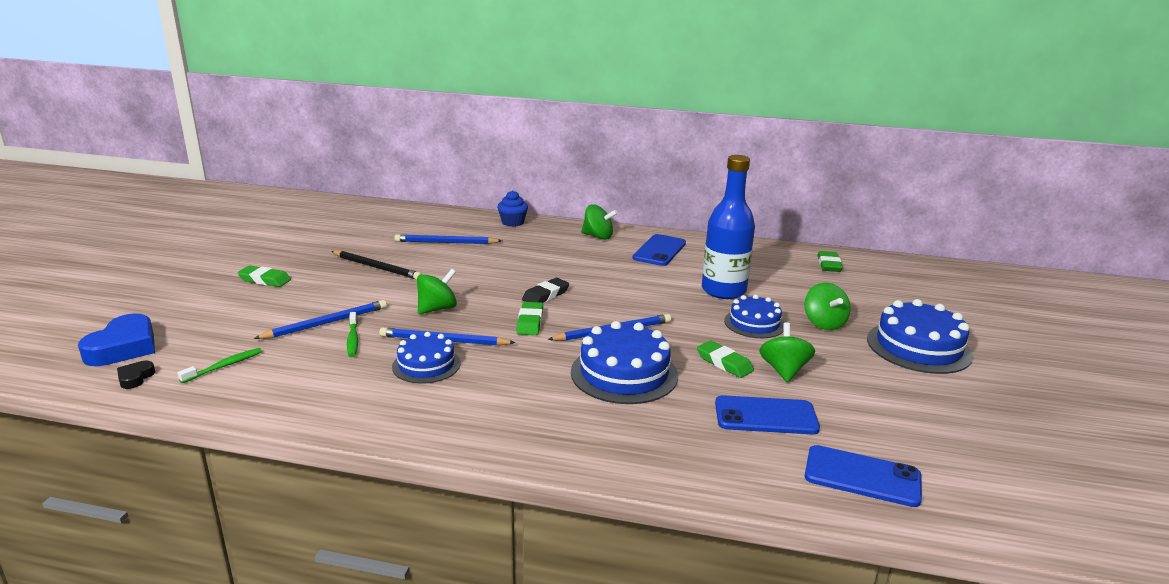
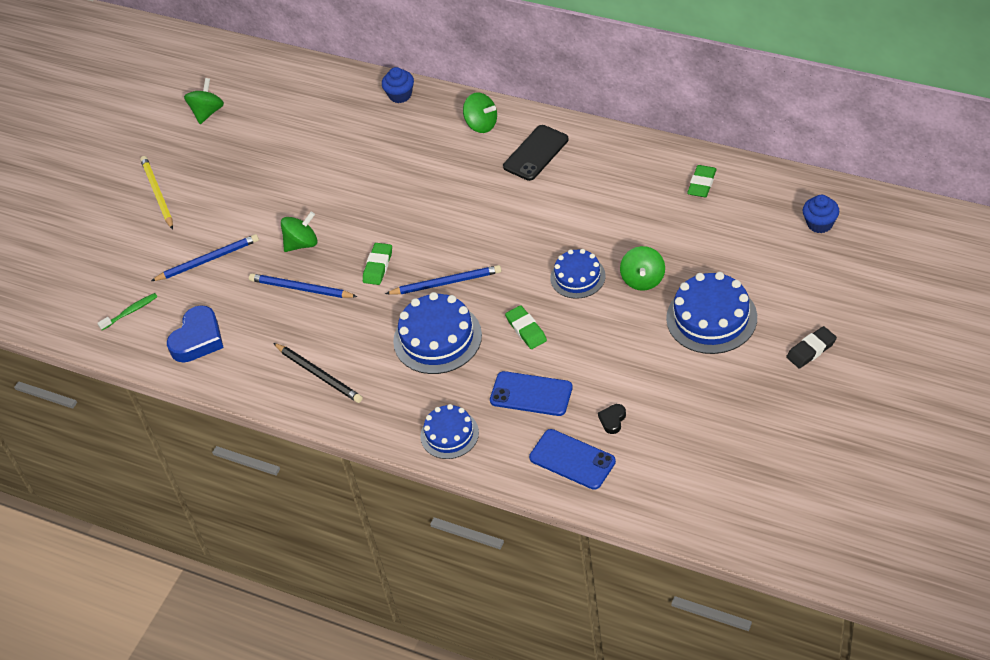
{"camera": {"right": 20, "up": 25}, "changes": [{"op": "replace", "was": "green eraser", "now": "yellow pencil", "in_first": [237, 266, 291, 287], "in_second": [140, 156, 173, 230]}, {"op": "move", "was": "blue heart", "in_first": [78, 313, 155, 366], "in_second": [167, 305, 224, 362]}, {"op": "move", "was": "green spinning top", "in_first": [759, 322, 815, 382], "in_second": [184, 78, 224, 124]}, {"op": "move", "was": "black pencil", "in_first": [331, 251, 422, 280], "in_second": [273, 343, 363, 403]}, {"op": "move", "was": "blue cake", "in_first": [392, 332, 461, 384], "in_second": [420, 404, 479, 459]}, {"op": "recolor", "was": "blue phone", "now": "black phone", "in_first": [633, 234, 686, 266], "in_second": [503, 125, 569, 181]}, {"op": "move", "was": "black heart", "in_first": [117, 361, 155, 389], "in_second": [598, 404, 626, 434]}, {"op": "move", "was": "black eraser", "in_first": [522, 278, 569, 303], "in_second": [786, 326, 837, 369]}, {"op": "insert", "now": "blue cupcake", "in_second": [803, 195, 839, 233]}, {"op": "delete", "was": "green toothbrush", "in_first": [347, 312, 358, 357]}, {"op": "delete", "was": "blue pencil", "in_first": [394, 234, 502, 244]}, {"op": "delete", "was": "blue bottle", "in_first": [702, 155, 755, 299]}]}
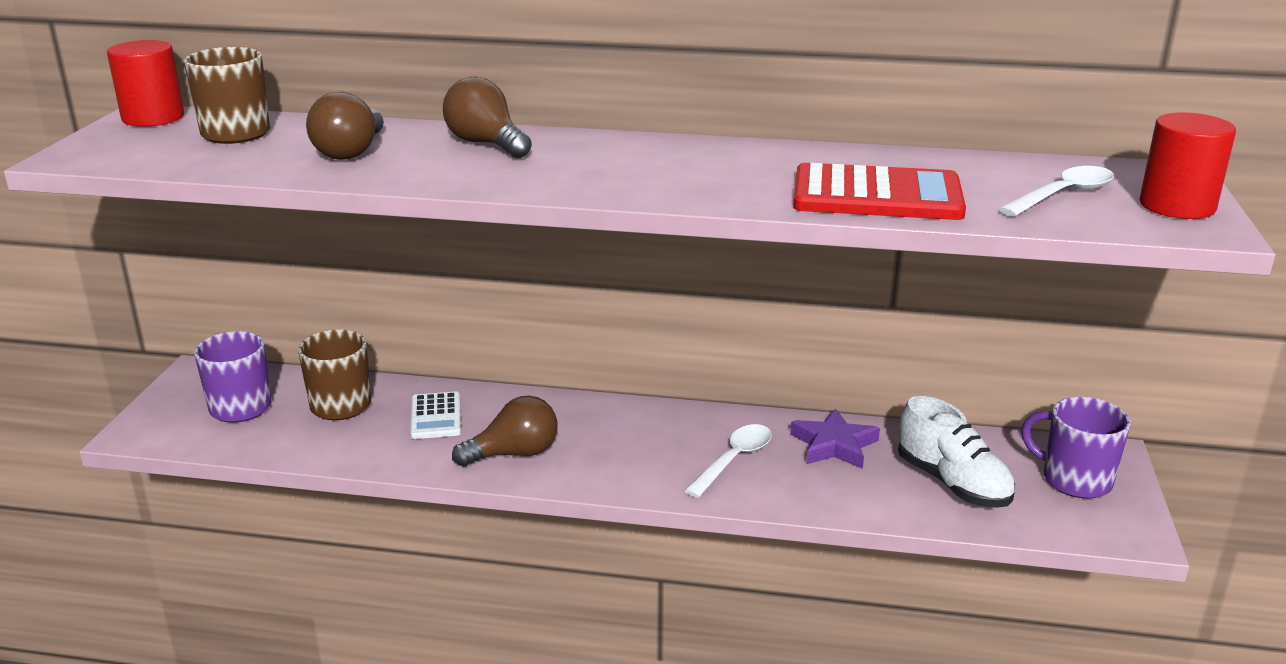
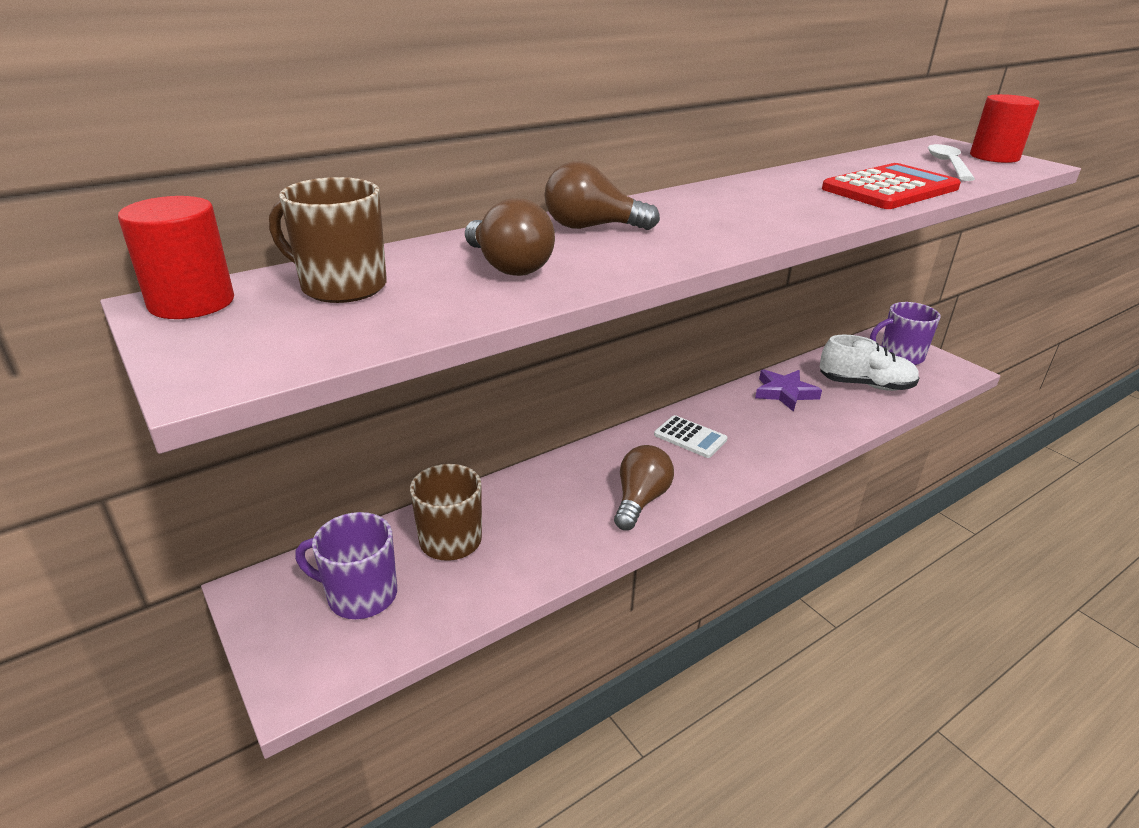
{"camera": {"right": -45, "up": 5}, "changes": [{"op": "move", "was": "white calculator", "in_first": [410, 391, 461, 439], "in_second": [654, 415, 728, 458]}, {"op": "delete", "was": "white spoon", "in_first": [685, 424, 772, 498]}]}
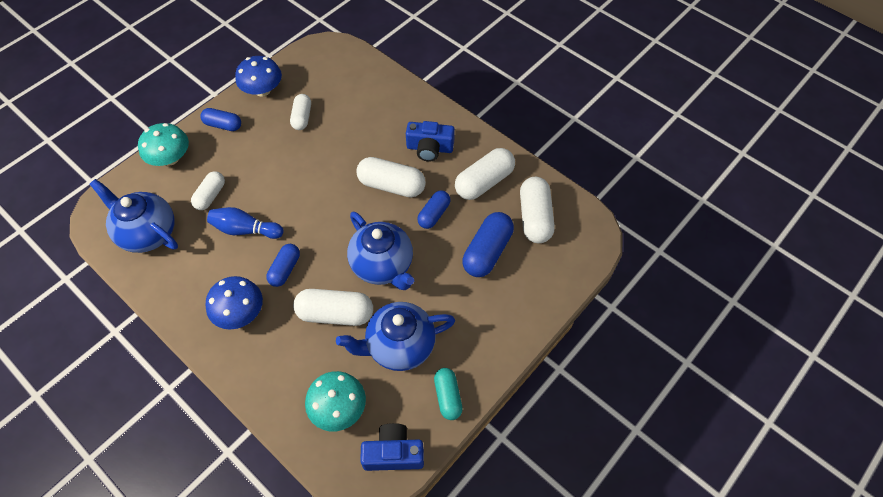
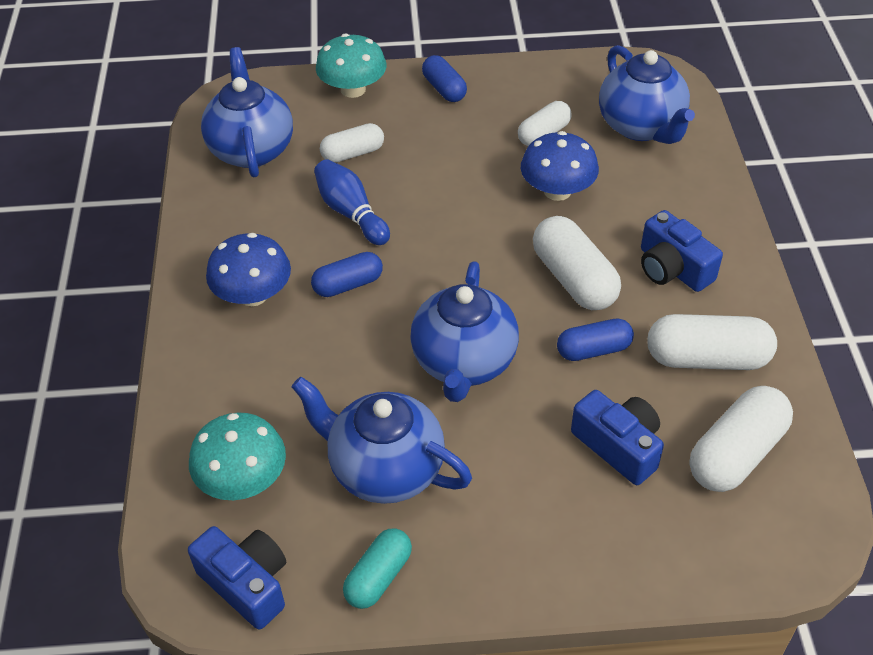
{"camera": {"right": 45, "up": -10}, "changes": [{"op": "move", "was": "blue mushroom", "in_first": [235, 56, 282, 97], "in_second": [521, 131, 599, 201]}, {"op": "replace", "was": "blue capsule", "now": "blue camera", "in_first": [462, 212, 514, 277], "in_second": [571, 390, 664, 485]}, {"op": "insert", "now": "blue teapot", "in_second": [599, 45, 695, 144]}, {"op": "delete", "was": "white capsule", "in_first": [293, 289, 373, 326]}]}
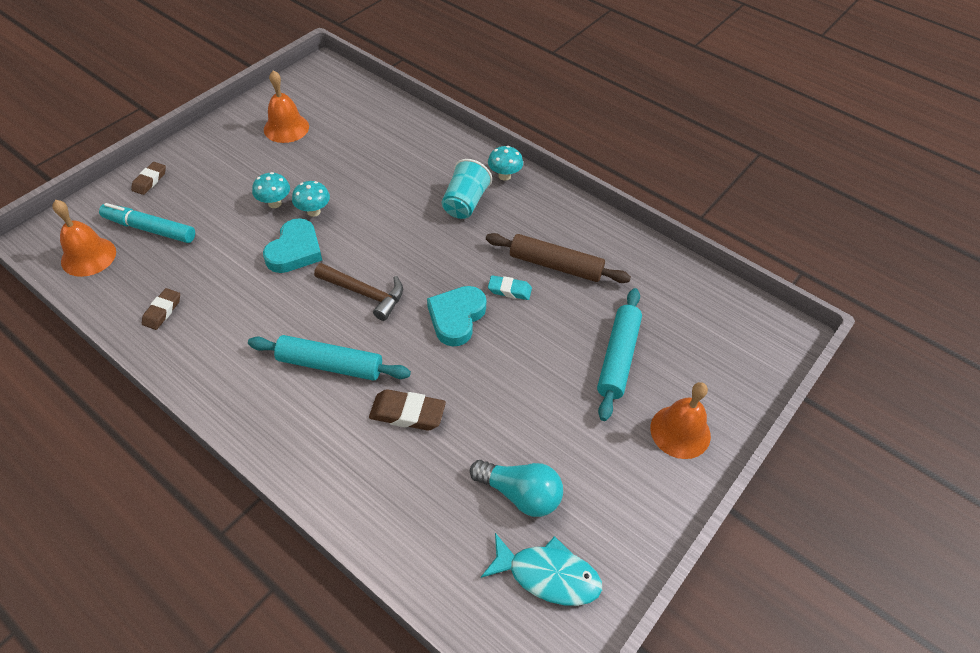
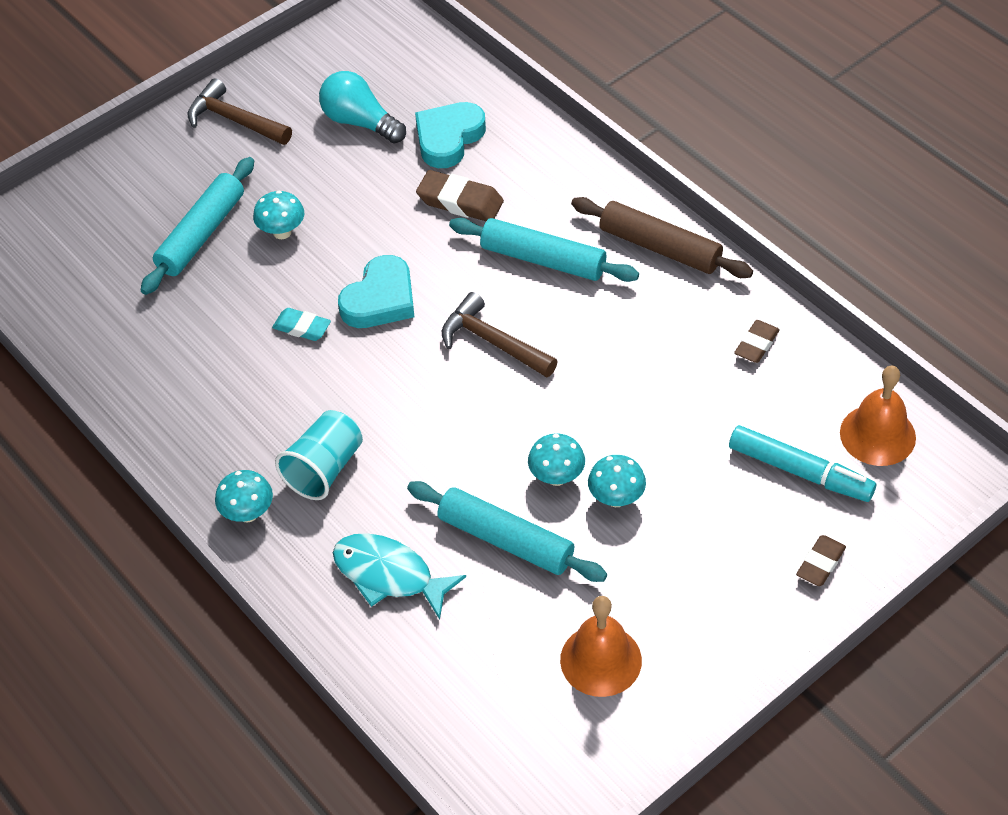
{"camera": {"right": -165, "up": 0}, "changes": [{"op": "insert", "now": "brown hammer", "in_second": [188, 78, 292, 145]}, {"op": "insert", "now": "turquoise mushroom", "in_second": [253, 190, 304, 239]}, {"op": "move", "was": "turquoise fish", "in_first": [481, 533, 602, 606], "in_second": [333, 533, 466, 620]}, {"op": "insert", "now": "turquoise rolling pin", "in_second": [407, 481, 607, 582]}, {"op": "move", "was": "turquoise heart", "in_first": [263, 218, 322, 273], "in_second": [415, 102, 486, 168]}, {"op": "move", "was": "brown rolling pin", "in_first": [486, 233, 631, 283], "in_second": [571, 197, 753, 278]}, {"op": "delete", "was": "orange bell", "in_first": [650, 382, 711, 459]}]}
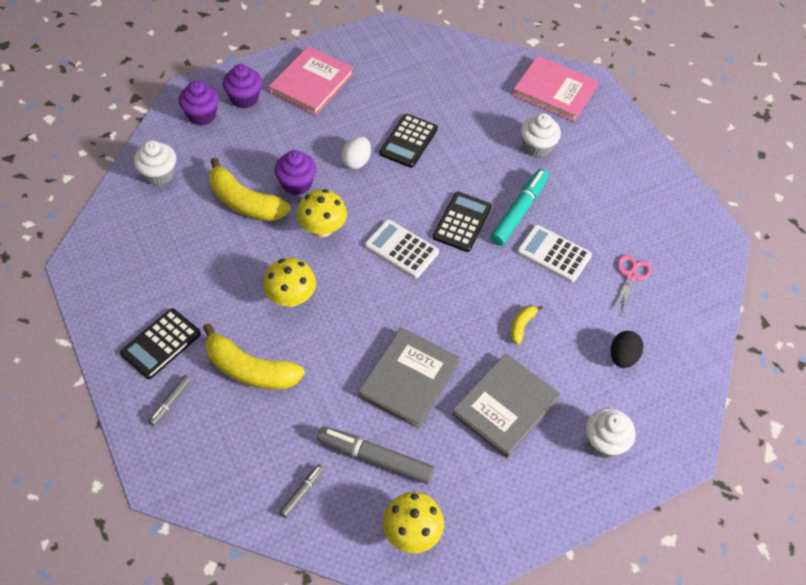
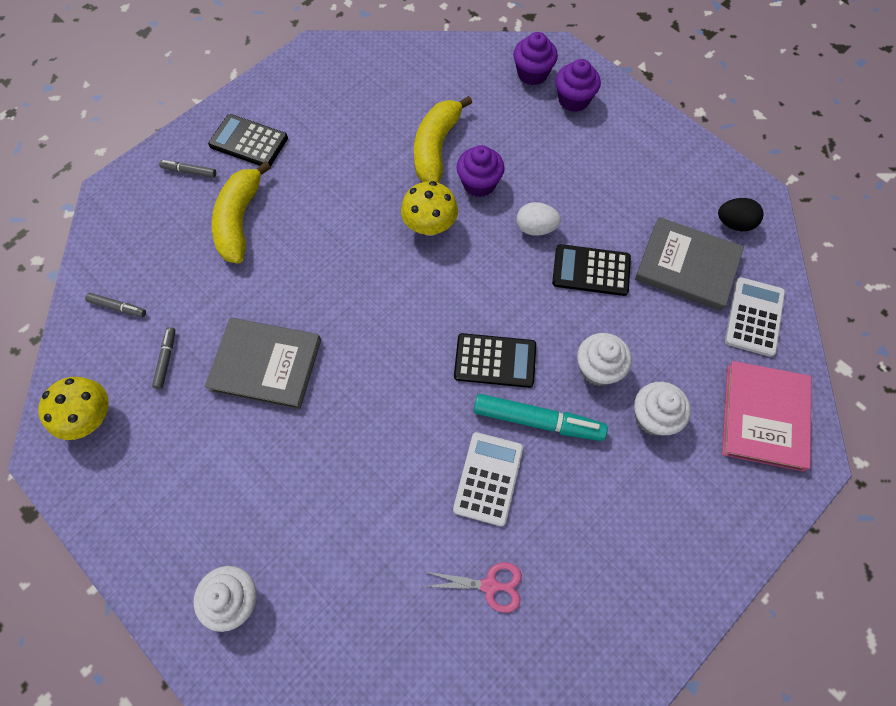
{"camera": {"right": 75, "up": 10}, "changes": [{"op": "resize", "was": "grey marker", "in_first": [317, 426, 434, 484], "in_second": [152, 327, 175, 389], "ratio": 0.51}, {"op": "move", "was": "white cupcake", "in_first": [134, 140, 176, 186], "in_second": [577, 333, 632, 386]}, {"op": "move", "was": "grey book", "in_first": [452, 353, 561, 458], "in_second": [635, 217, 744, 311]}, {"op": "move", "was": "black egg", "in_first": [611, 331, 643, 368], "in_second": [718, 198, 764, 231]}, {"op": "move", "was": "white calculator", "in_first": [365, 219, 439, 278], "in_second": [725, 277, 785, 357]}, {"op": "delete", "was": "yellow mushroom", "in_first": [263, 258, 316, 307]}, {"op": "delete", "was": "pink book", "in_first": [269, 46, 354, 116]}, {"op": "delete", "was": "yellow banana", "in_first": [510, 306, 543, 344]}]}
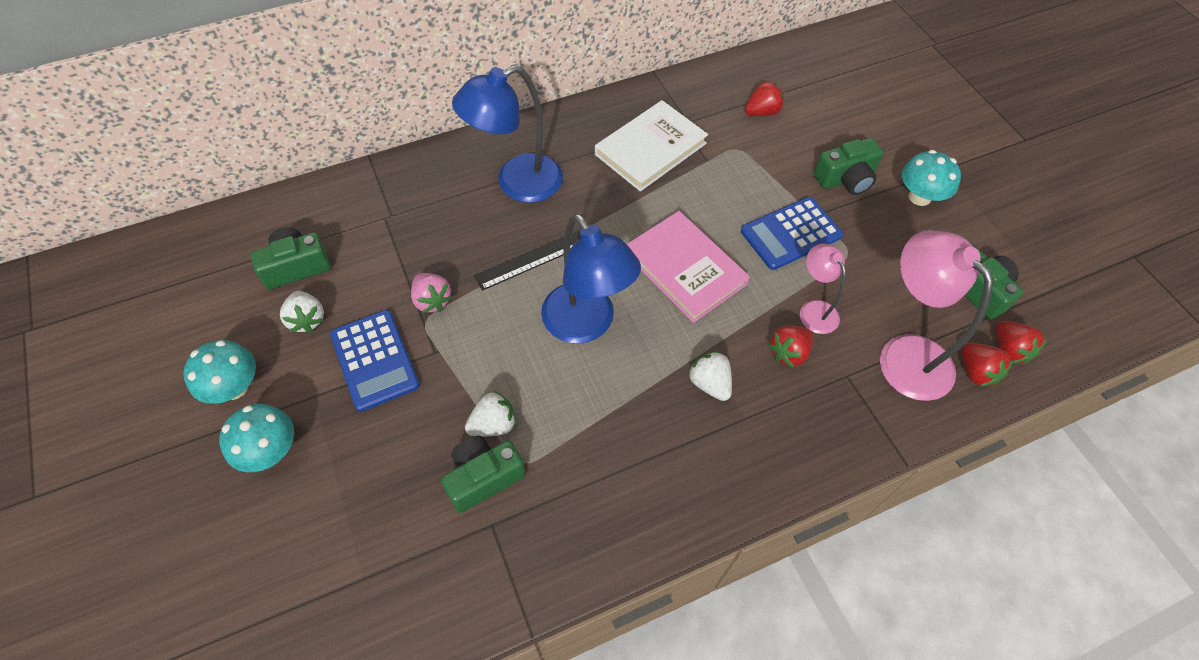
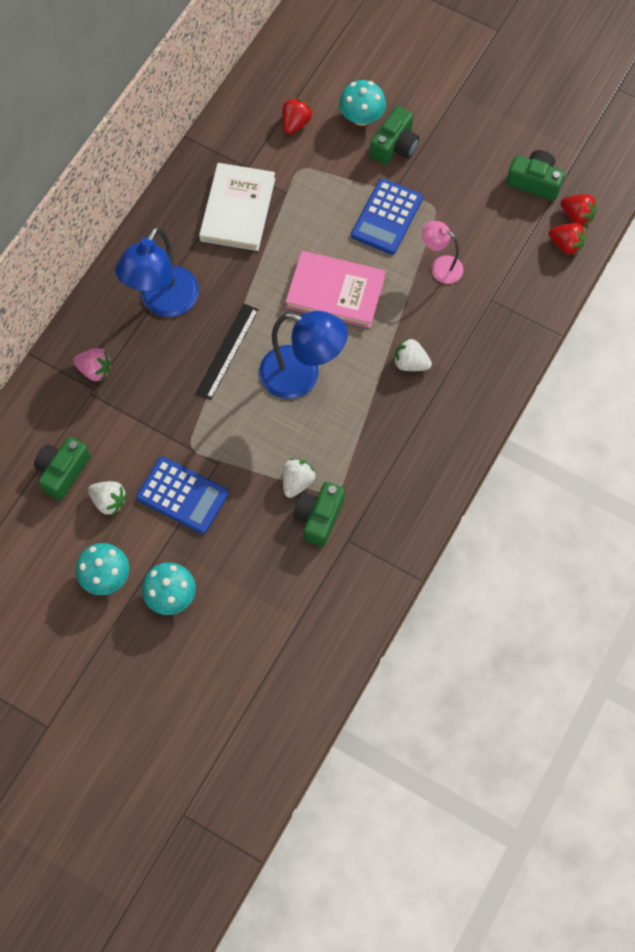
{"camera": {"right": -35, "up": 10}, "changes": [{"op": "move", "was": "pink strawberry", "in_first": [411, 273, 452, 313], "in_second": [73, 348, 111, 381]}, {"op": "move", "was": "turquoise mushroom", "in_first": [902, 150, 961, 206], "in_second": [339, 80, 386, 126]}, {"op": "delete", "was": "red strawberry", "in_first": [768, 326, 813, 368]}, {"op": "delete", "was": "pink lamp", "in_first": [880, 230, 993, 401]}]}
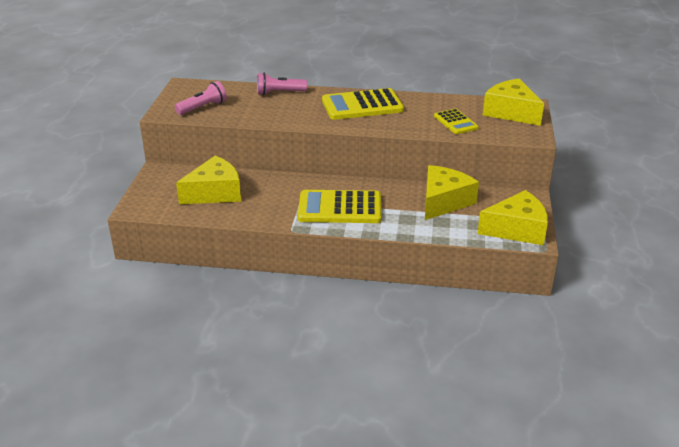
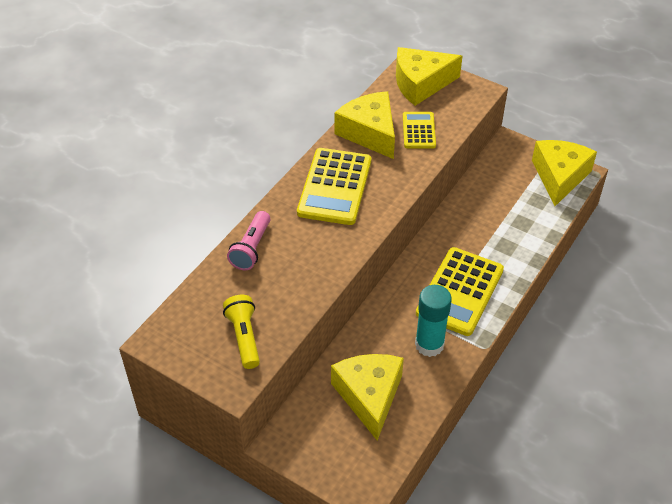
{"camera": {"right": -65, "up": 15}, "changes": [{"op": "recolor", "was": "pink flashlight", "now": "yellow flashlight", "in_first": [175, 81, 227, 115], "in_second": [223, 295, 260, 369]}, {"op": "move", "was": "yellow cheese", "in_first": [425, 165, 479, 220], "in_second": [334, 91, 395, 159]}, {"op": "rotate", "was": "yellow calculator", "in_first": [434, 109, 479, 134], "in_second": [403, 112, 436, 149], "clockwise": -90}, {"op": "insert", "now": "turquoise glue stick", "in_second": [415, 285, 452, 357]}]}
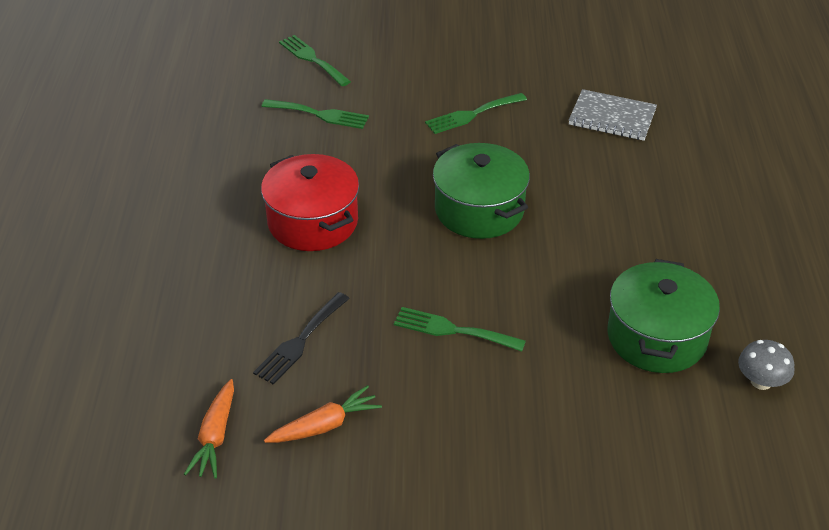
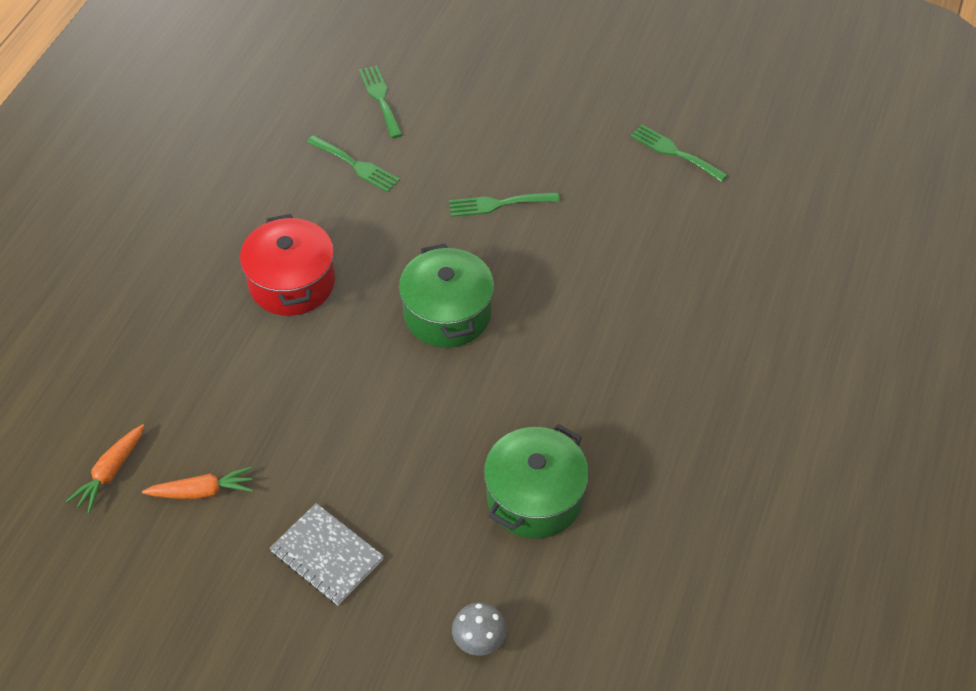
{"camera": {"right": 20, "up": 10}, "changes": [{"op": "move", "was": "grey notebook", "in_first": [568, 89, 657, 141], "in_second": [270, 503, 384, 605]}, {"op": "move", "was": "grey mushroom", "in_first": [738, 340, 794, 390], "in_second": [452, 602, 507, 656]}, {"op": "move", "was": "green fork", "in_first": [394, 307, 526, 352], "in_second": [630, 125, 728, 182]}, {"op": "delete", "was": "black fork", "in_first": [253, 292, 350, 385]}]}
